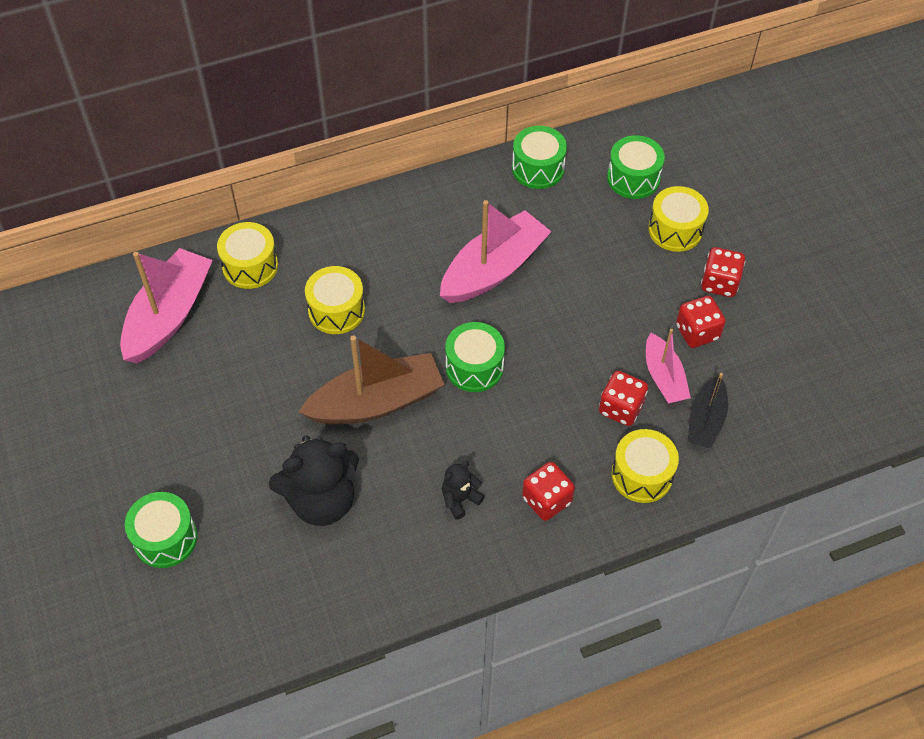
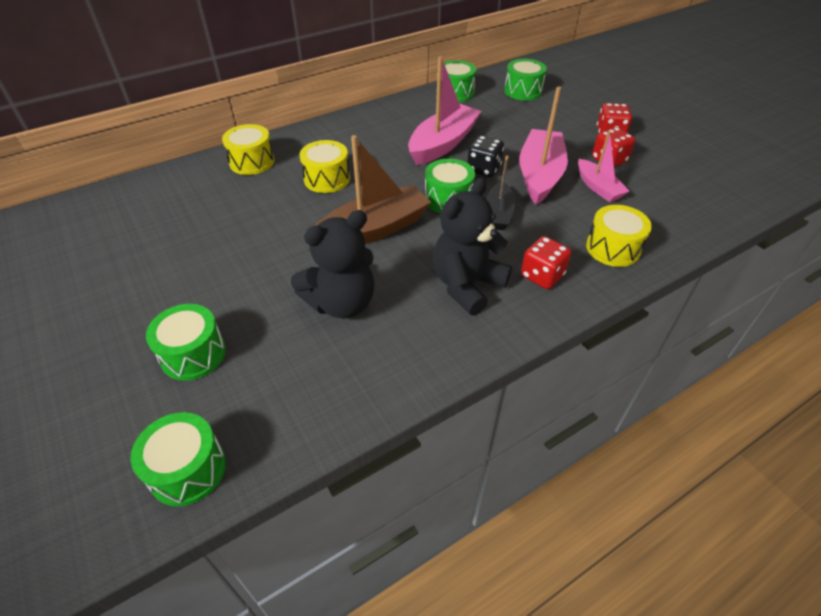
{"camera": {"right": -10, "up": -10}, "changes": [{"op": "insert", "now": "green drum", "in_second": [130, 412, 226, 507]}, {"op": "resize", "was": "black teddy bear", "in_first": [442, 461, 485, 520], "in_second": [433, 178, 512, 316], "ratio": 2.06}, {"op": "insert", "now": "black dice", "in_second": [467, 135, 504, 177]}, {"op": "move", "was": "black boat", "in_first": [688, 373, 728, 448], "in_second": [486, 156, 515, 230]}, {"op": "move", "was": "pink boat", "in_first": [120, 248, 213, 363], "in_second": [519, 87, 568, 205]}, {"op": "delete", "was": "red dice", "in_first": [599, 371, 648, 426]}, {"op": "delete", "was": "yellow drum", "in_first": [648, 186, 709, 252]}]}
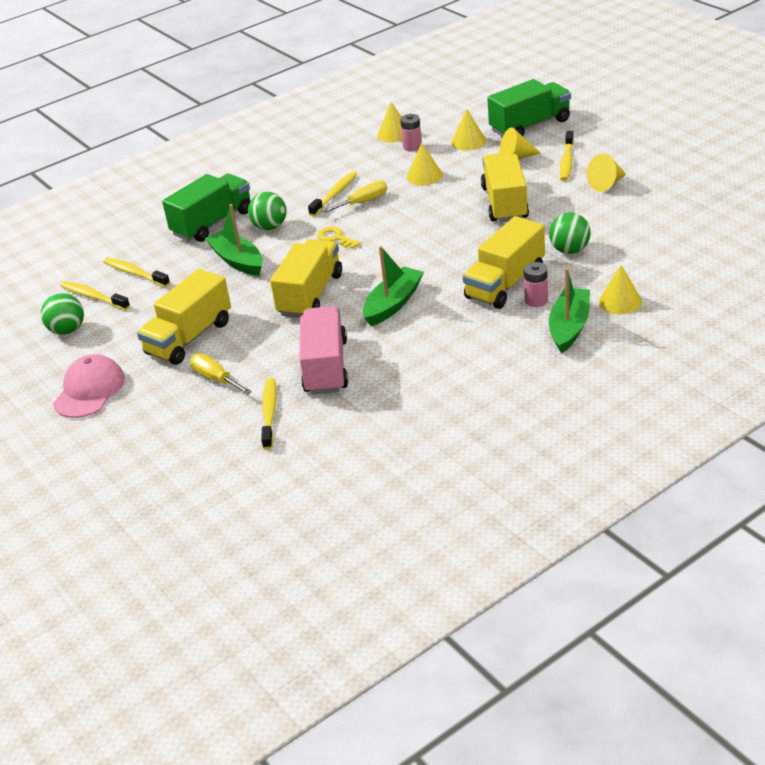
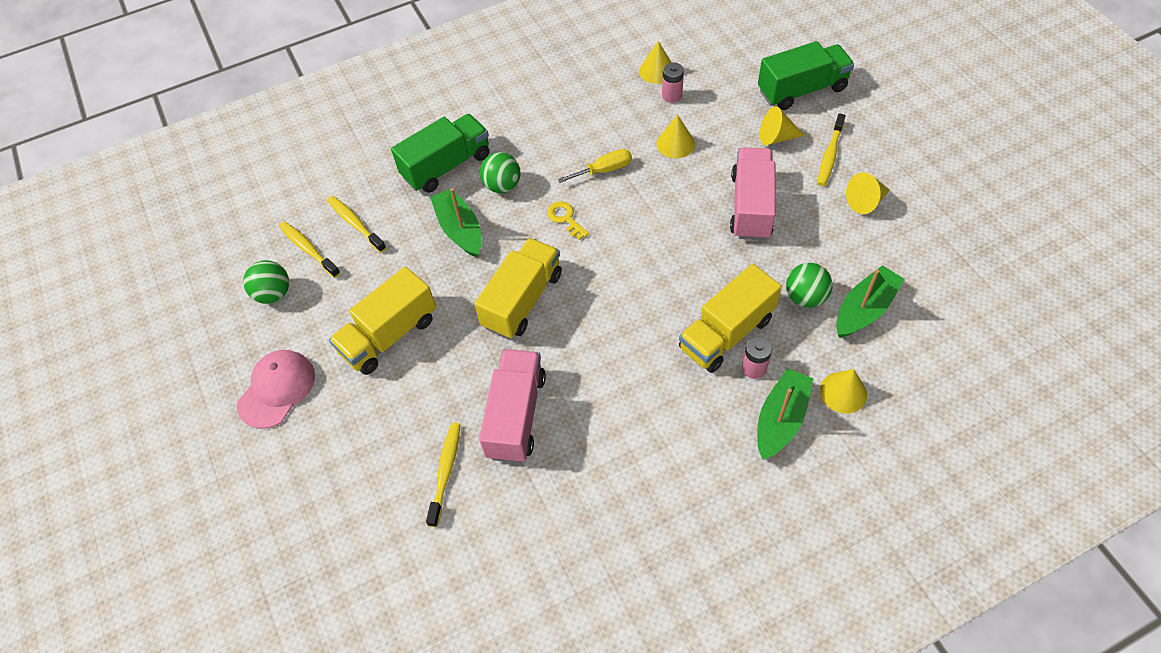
{"camera": {"right": 10, "up": 20}, "changes": [{"op": "recolor", "was": "yellow truck", "now": "pink truck", "in_first": [481, 152, 529, 222], "in_second": [730, 147, 776, 240]}, {"op": "move", "was": "green boat", "in_first": [363, 246, 424, 326], "in_second": [836, 265, 905, 338]}, {"op": "delete", "was": "yellow screwdriver", "in_first": [190, 353, 252, 395]}, {"op": "delete", "was": "yellow toothbrush", "in_first": [308, 171, 357, 216]}, {"op": "delete", "was": "yellow cone", "in_first": [451, 109, 486, 150]}]}
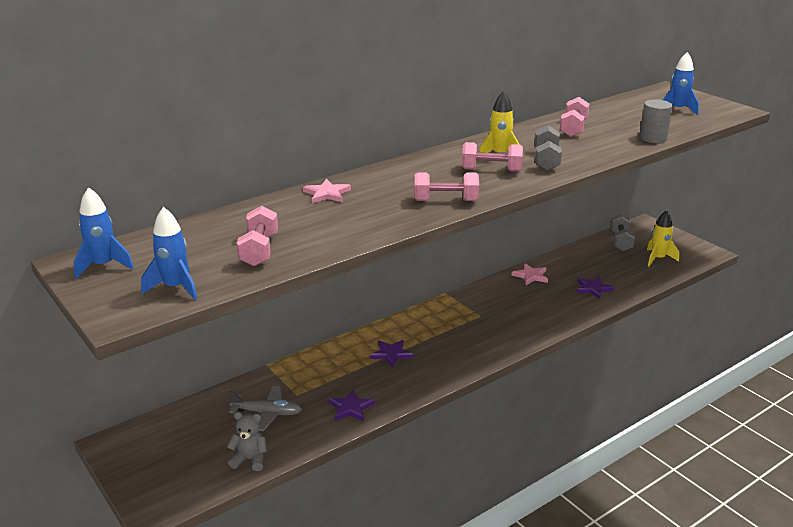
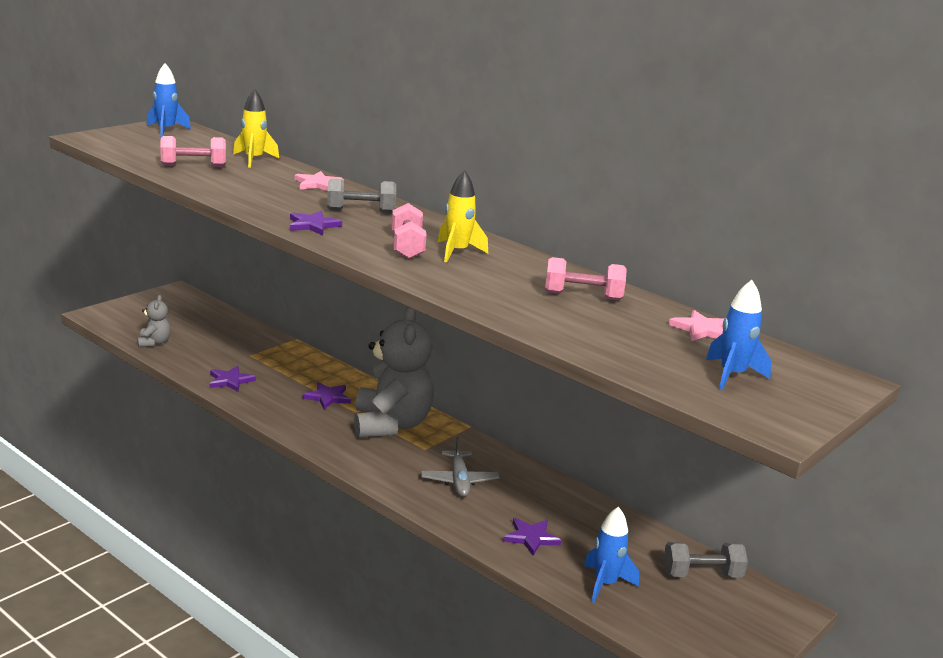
{"camera": {"right": 75, "up": -5}, "changes": [{"op": "move", "was": "yellow rocket", "in_first": [647, 210, 679, 266], "in_second": [233, 89, 279, 168]}, {"op": "replace", "was": "pink dumbbell", "now": "purple star", "in_first": [414, 172, 479, 201], "in_second": [290, 211, 342, 235]}, {"op": "move", "was": "grey dumbbell", "in_first": [534, 125, 562, 171], "in_second": [327, 178, 396, 213]}, {"op": "insert", "now": "grey teddy bear", "in_second": [354, 307, 434, 438]}, {"op": "move", "was": "grey plane", "in_first": [229, 386, 302, 431], "in_second": [421, 436, 500, 497]}, {"op": "move", "was": "blue rocket", "in_first": [141, 207, 197, 300], "in_second": [584, 507, 639, 603]}, {"op": "move", "was": "pink star", "in_first": [512, 264, 548, 285], "in_second": [669, 310, 724, 341]}, {"op": "delete", "was": "grey cylinder", "in_first": [639, 100, 673, 143]}]}
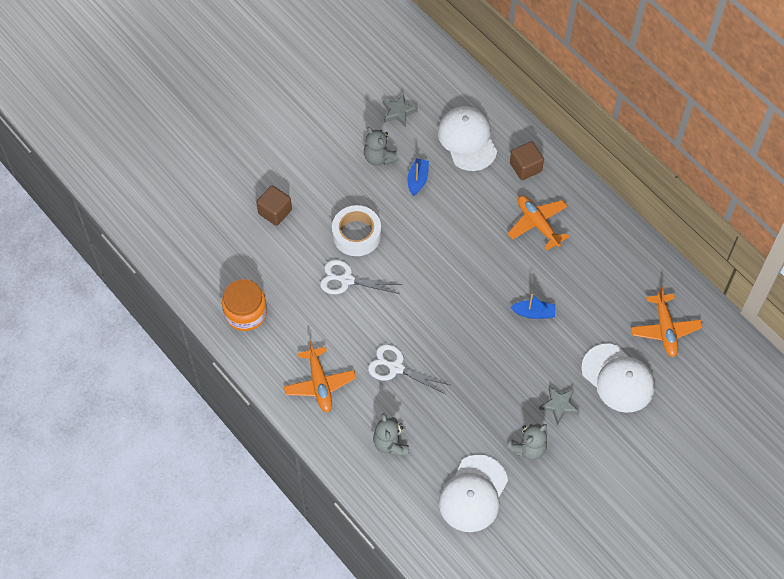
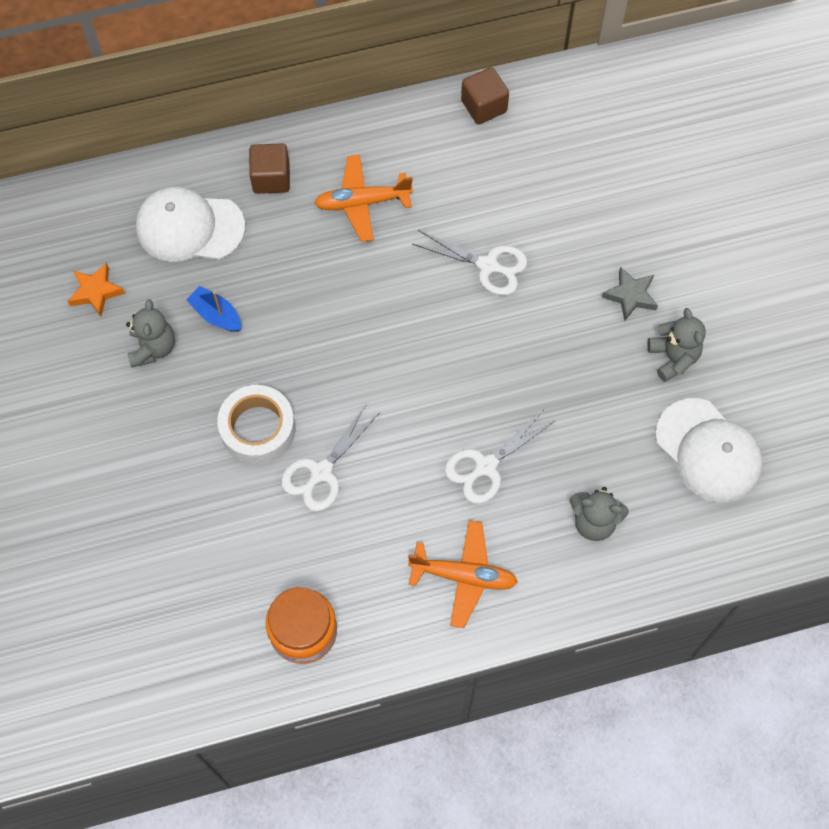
{"camera": {"right": -65, "up": 5}, "changes": [{"op": "recolor", "was": "grey star", "now": "orange star", "in_first": [383, 93, 418, 127], "in_second": [68, 263, 125, 317]}, {"op": "rotate", "was": "grey teddy bear", "in_first": [364, 127, 399, 166], "in_second": [126, 299, 175, 367], "clockwise": -75}, {"op": "replace", "was": "blue boat", "now": "white scissors", "in_first": [510, 294, 555, 319], "in_second": [412, 230, 527, 295]}, {"op": "move", "was": "brown cube", "in_first": [256, 185, 292, 226], "in_second": [461, 67, 509, 124]}, {"op": "delete", "was": "white cap", "in_first": [581, 344, 655, 413]}, {"op": "delete", "was": "orange plane", "in_first": [631, 286, 703, 357]}]}
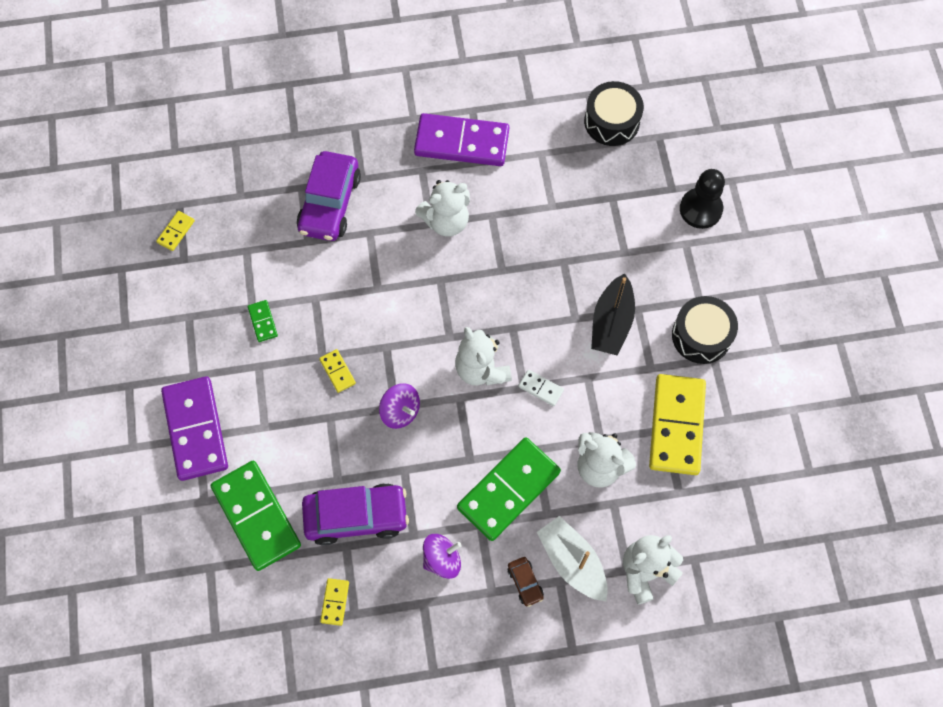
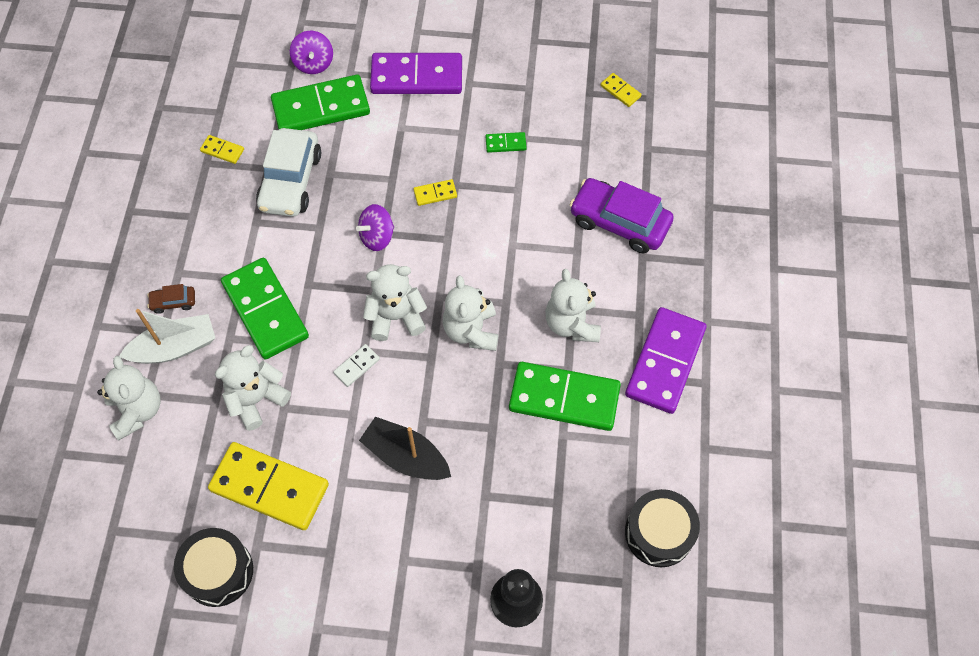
{"camera": {"right": 105, "up": -5}, "changes": [{"op": "move", "was": "black drum", "in_first": [672, 296, 738, 364], "in_second": [174, 528, 253, 607]}, {"op": "recolor", "was": "purple car", "now": "white car", "in_first": [302, 483, 409, 546], "in_second": [256, 128, 321, 217]}, {"op": "move", "was": "purple spinning top", "in_first": [423, 534, 462, 579], "in_second": [290, 31, 333, 74]}, {"op": "insert", "now": "white teddy bear", "in_second": [443, 275, 498, 351]}, {"op": "insert", "now": "green domino", "in_second": [509, 362, 621, 431]}]}
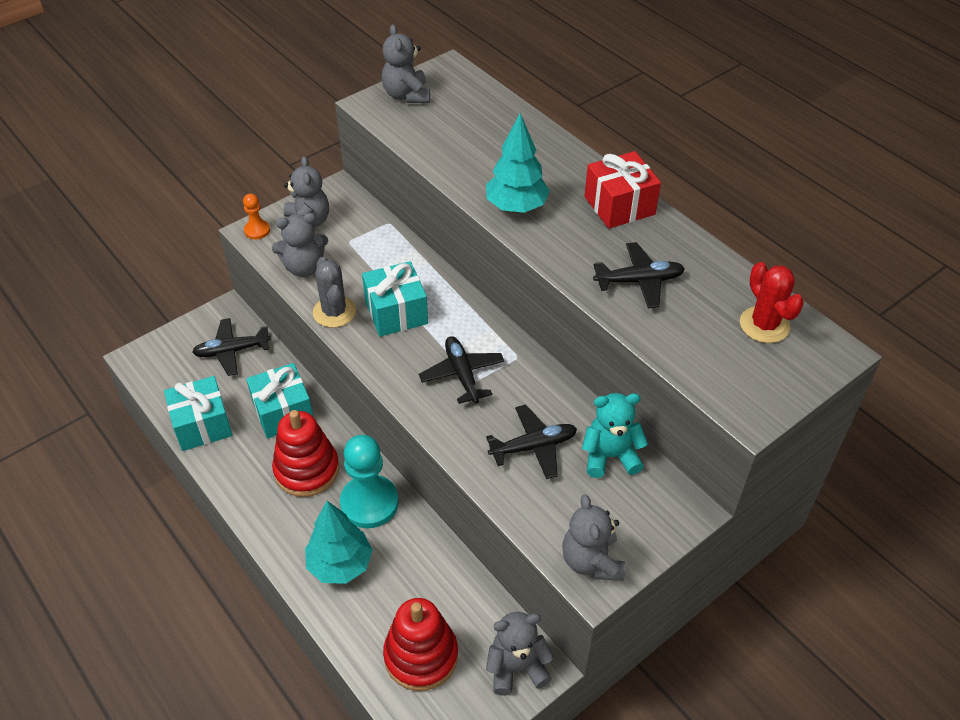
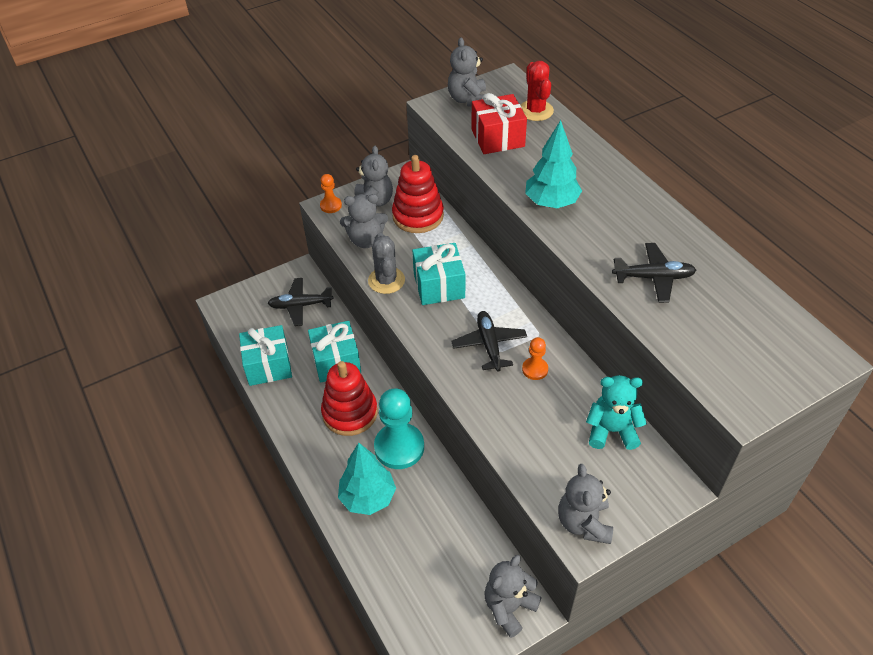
{"camera": {"right": 10, "up": 0}, "changes": [{"op": "move", "was": "red stacking toy", "in_first": [383, 598, 458, 691], "in_second": [392, 155, 444, 233]}, {"op": "move", "was": "red gift", "in_first": [585, 151, 661, 229], "in_second": [471, 93, 527, 154]}, {"op": "rotate", "was": "grey teddy bear", "in_first": [486, 612, 554, 696], "in_second": [484, 555, 542, 638], "clockwise": -45}, {"op": "move", "was": "red cactus", "in_first": [740, 262, 804, 343], "in_second": [521, 61, 554, 121]}, {"op": "insert", "now": "orange pawn", "in_second": [522, 337, 548, 380]}, {"op": "delete", "was": "black plane", "in_first": [486, 405, 577, 479]}]}
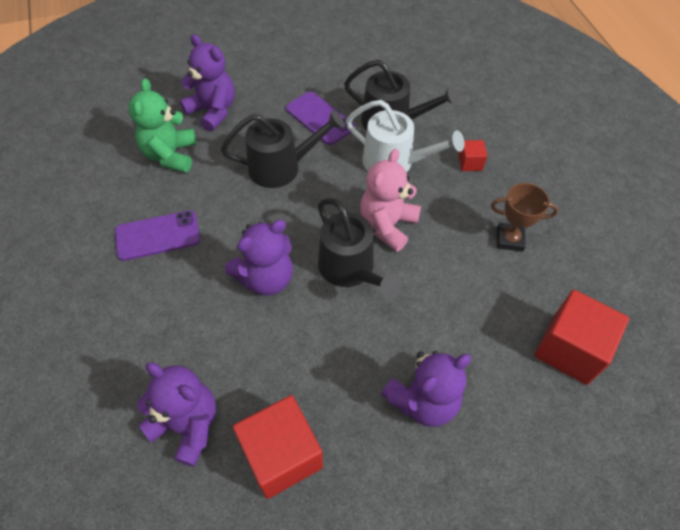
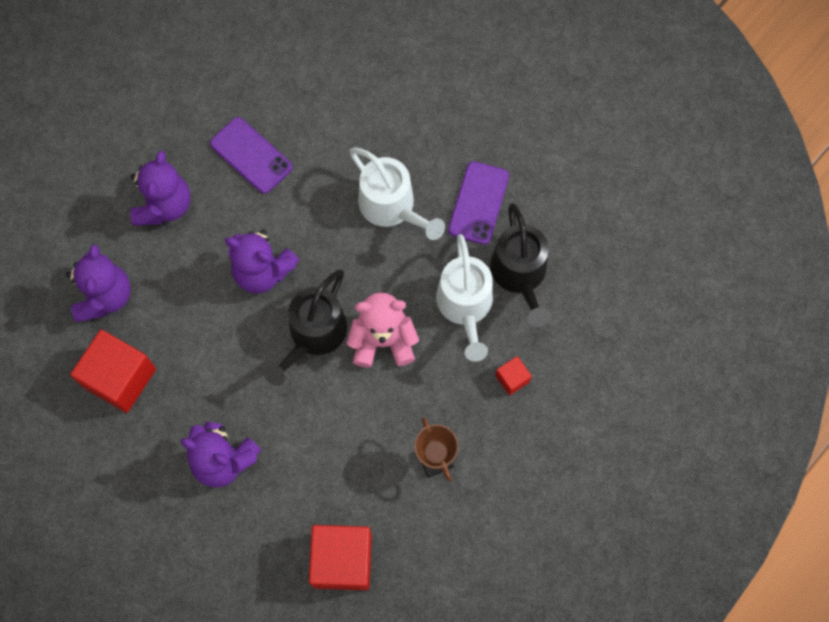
{"camera": {"right": 60, "up": 15}, "changes": [{"op": "move", "was": "purple teddy bear", "in_first": [180, 34, 234, 132], "in_second": [130, 151, 191, 226]}, {"op": "recolor", "was": "black watering can", "now": "white watering can", "in_first": [221, 110, 345, 188], "in_second": [349, 147, 445, 240]}, {"op": "delete", "was": "green teddy bear", "in_first": [128, 78, 197, 173]}]}
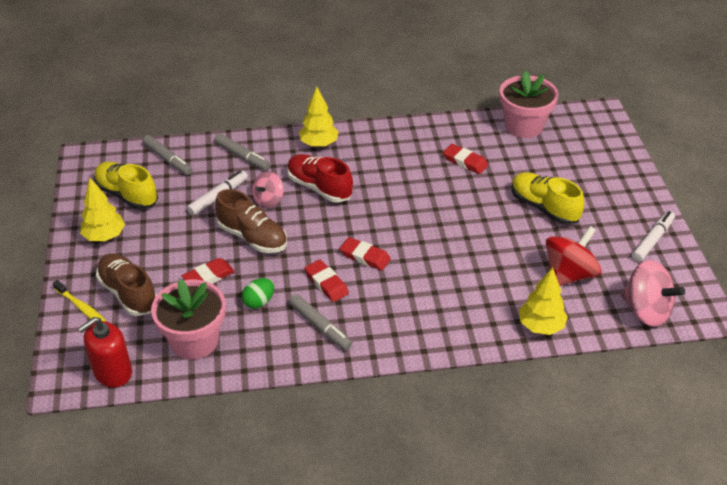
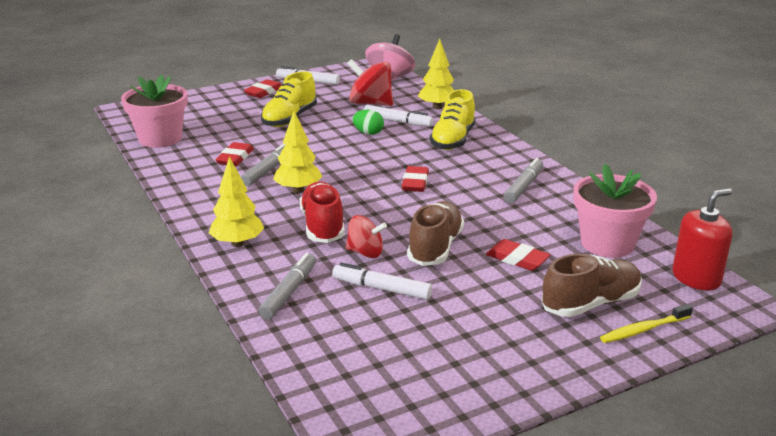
{"camera": {"right": -110, "up": -15}, "changes": [{"op": "move", "was": "grey marker", "in_first": [143, 135, 192, 175], "in_second": [241, 144, 286, 186]}, {"op": "move", "was": "red eraser", "in_first": [304, 260, 349, 302], "in_second": [244, 79, 281, 98]}, {"op": "move", "was": "yellow tree", "in_first": [80, 178, 125, 241], "in_second": [273, 111, 323, 193]}, {"op": "rotate", "was": "red shoe", "in_first": [287, 154, 353, 203], "in_second": [299, 181, 345, 243], "clockwise": 150}, {"op": "recolor", "was": "pink spinning top", "now": "red spinning top", "in_first": [252, 172, 284, 208], "in_second": [345, 215, 387, 258]}, {"op": "move", "was": "green egg", "in_first": [242, 278, 274, 309], "in_second": [353, 109, 384, 135]}, {"op": "insert", "now": "white marker", "in_second": [364, 105, 433, 127]}, {"op": "move", "was": "yellow shoe", "in_first": [94, 162, 158, 209], "in_second": [430, 89, 476, 150]}, {"op": "rotate", "was": "brown shoe", "in_first": [96, 253, 157, 316], "in_second": [541, 254, 642, 317], "clockwise": -150}, {"op": "rotate", "was": "yellow toothbrush", "in_first": [53, 280, 107, 322], "in_second": [600, 304, 693, 343], "clockwise": -135}, {"op": "rotate", "was": "red soap dispenser", "in_first": [77, 317, 132, 387], "in_second": [672, 188, 732, 290], "clockwise": -60}]}
